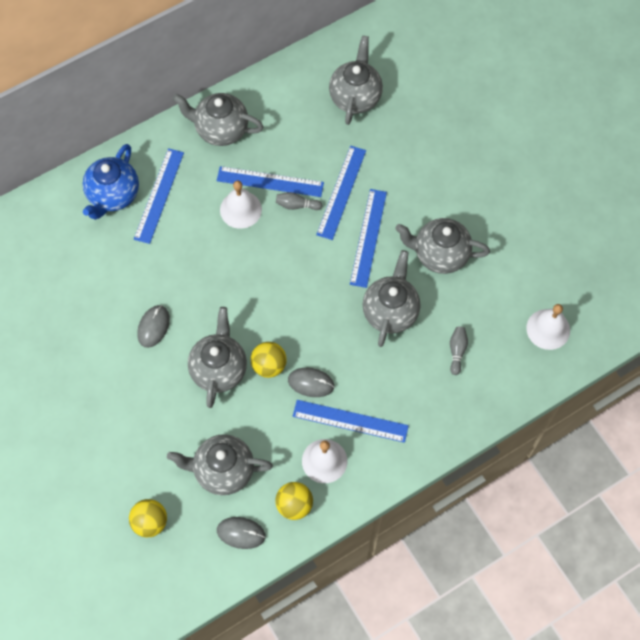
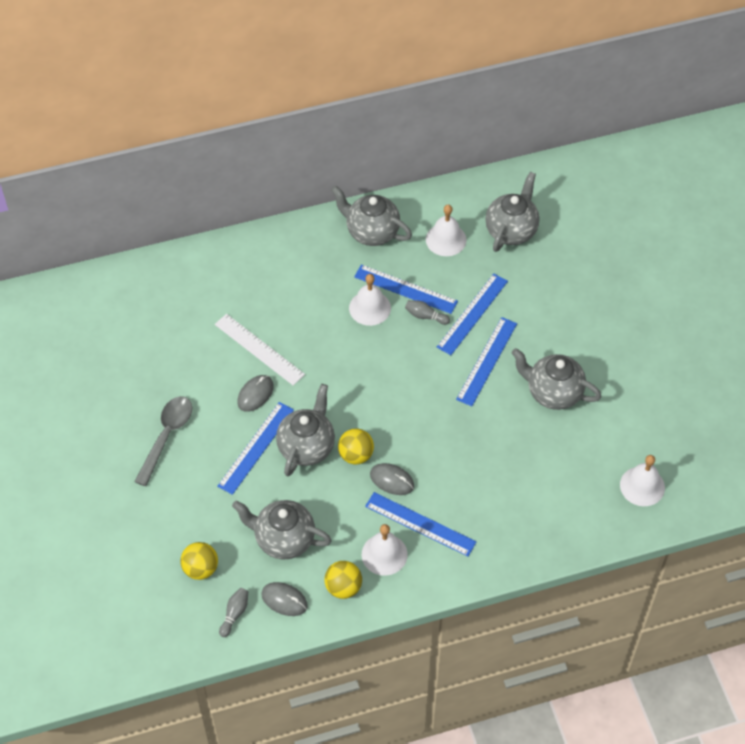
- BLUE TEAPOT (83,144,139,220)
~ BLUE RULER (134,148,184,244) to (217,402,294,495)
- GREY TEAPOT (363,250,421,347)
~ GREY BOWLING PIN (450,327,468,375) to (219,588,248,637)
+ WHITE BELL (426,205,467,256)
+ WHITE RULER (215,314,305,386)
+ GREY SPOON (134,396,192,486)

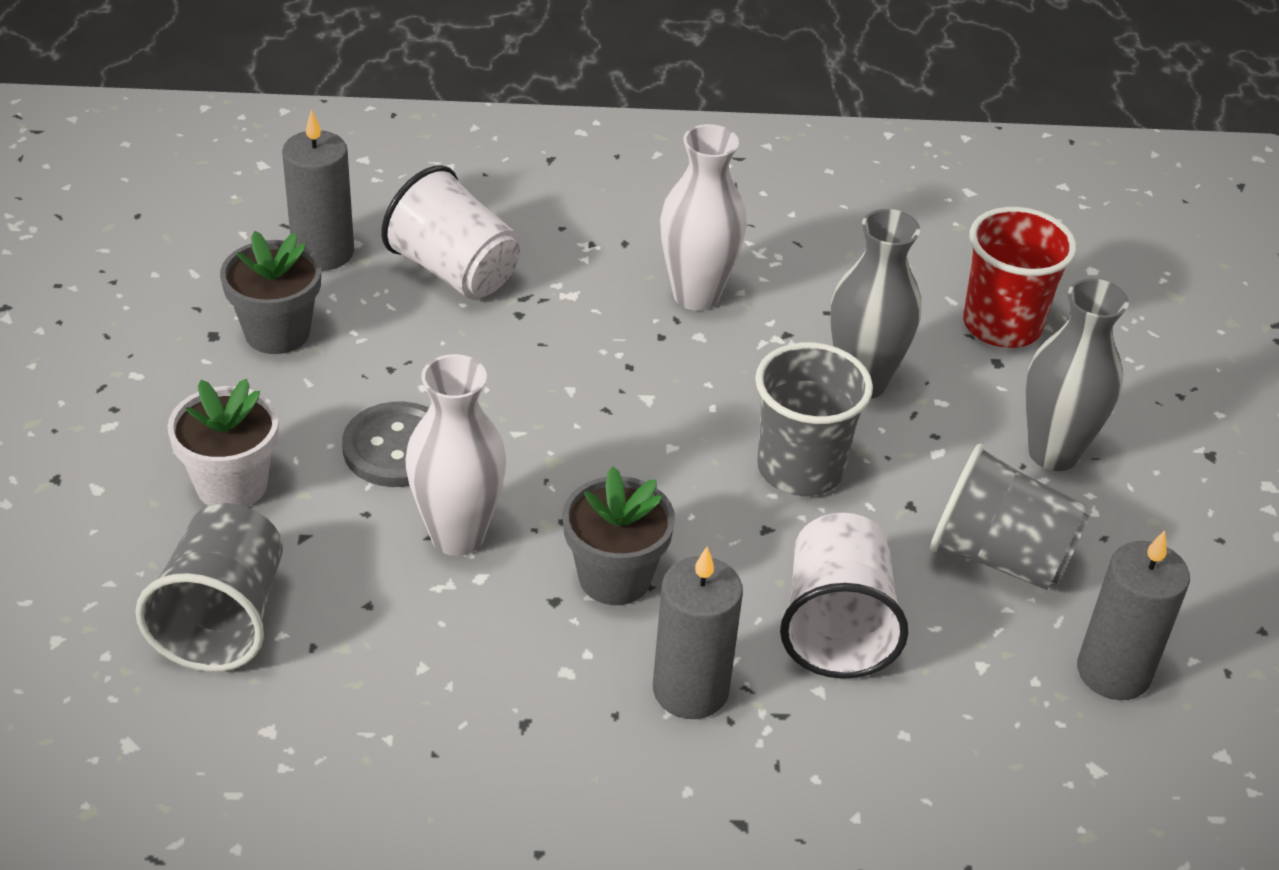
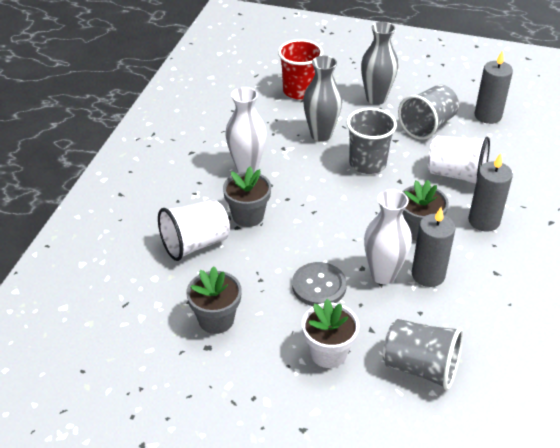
~ GREY CANDLE (282,109,354,271) to (412,207,456,287)
+ GREY FLOWER POT (223,167,271,227)

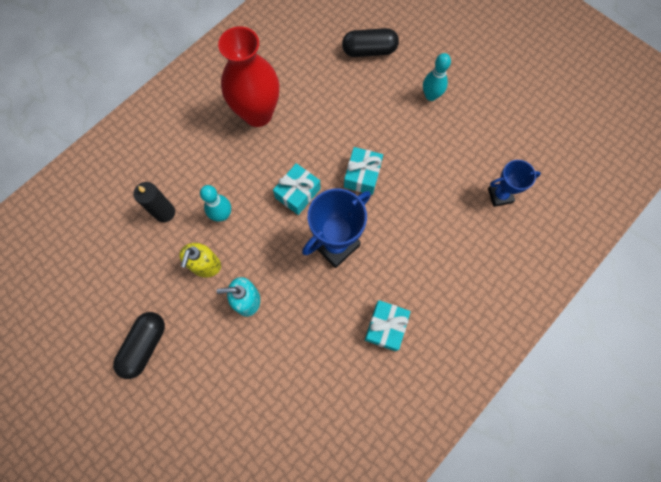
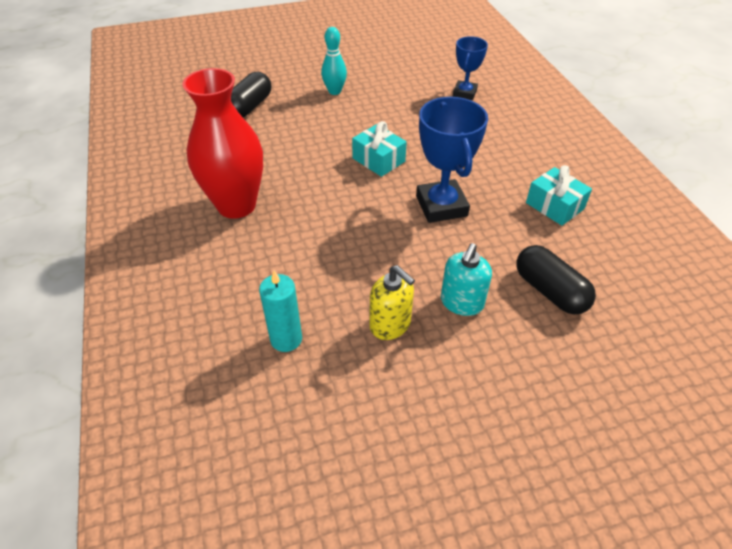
- TURQUOISE GIFT (273,163,321,215)
~ BLACK CANDLE (133,182,175,222) to TURQUOISE CANDLE (259,271,302,352)
- TURQUOISE BOWLING PIN (200,185,231,221)
~ BLACK CAPSULE (113,312,165,379) to (516,245,596,314)

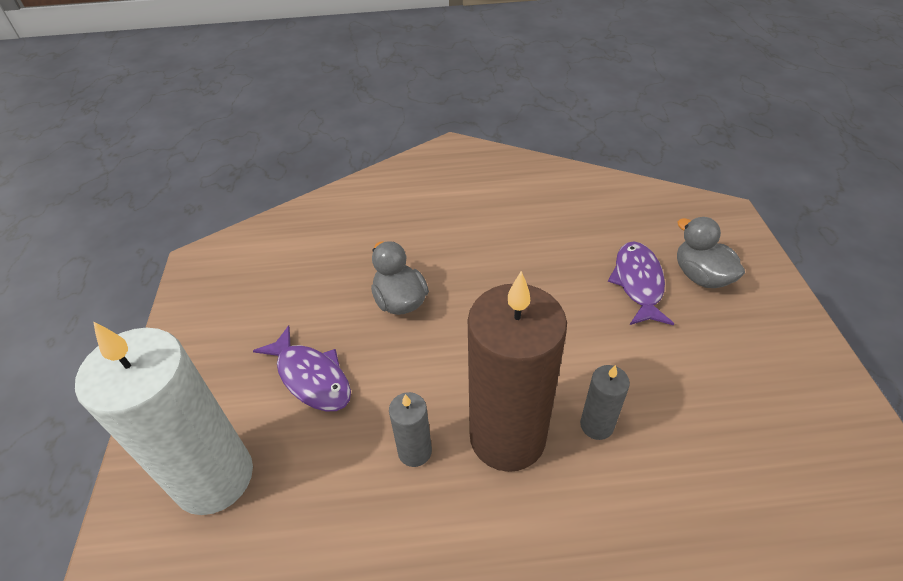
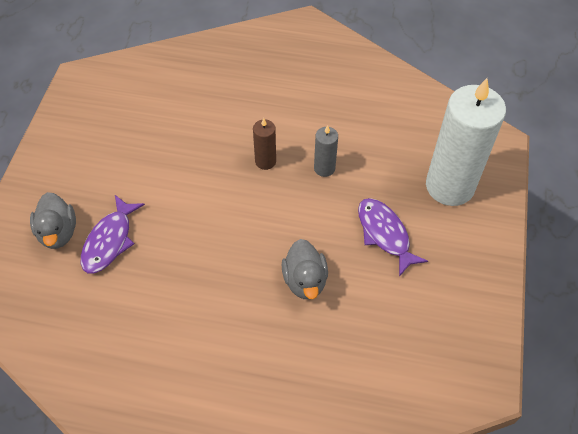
~ BROWN CANDLE (468,271,567,472) = (253,118,276,170) x0.44
- GREY CANDLE (580,365,630,440)

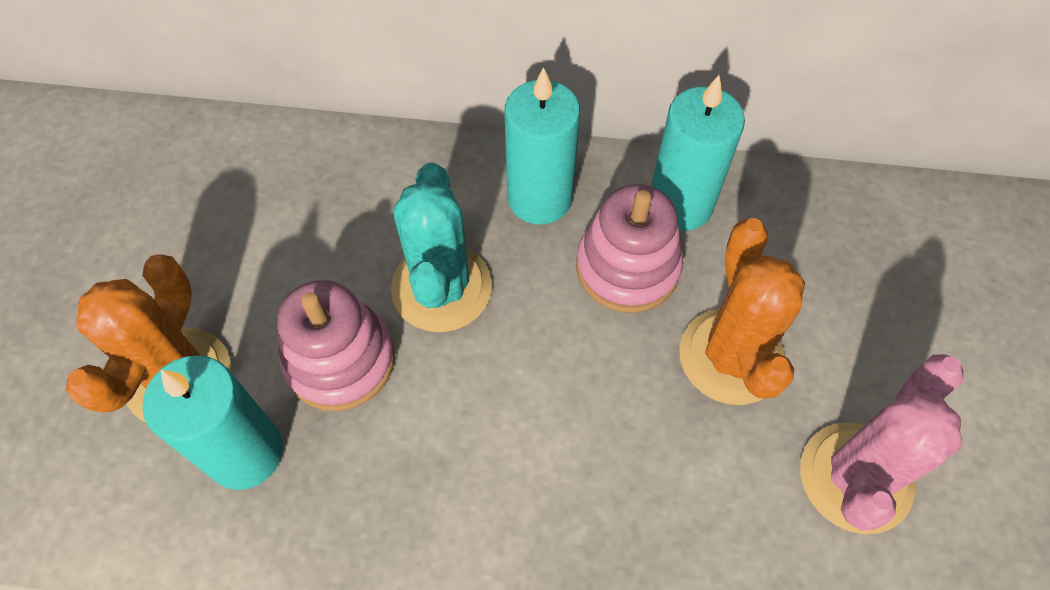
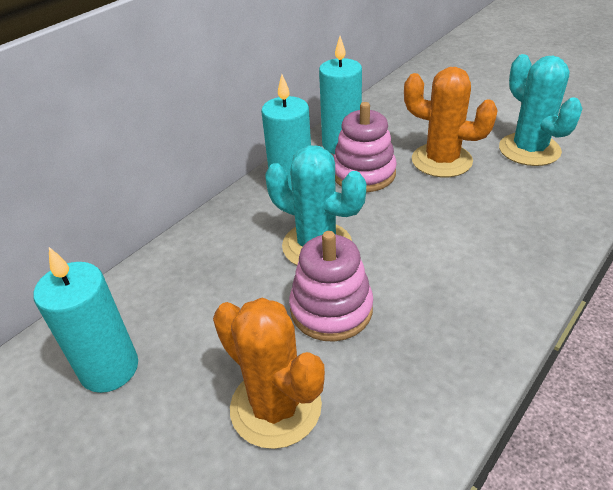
~ PINK CACTUS (800,354,963,534) to TURQUOISE CACTUS (499,54,583,166)
~ TURQUOISE CANDLE (142,356,283,490) to (34,247,138,393)

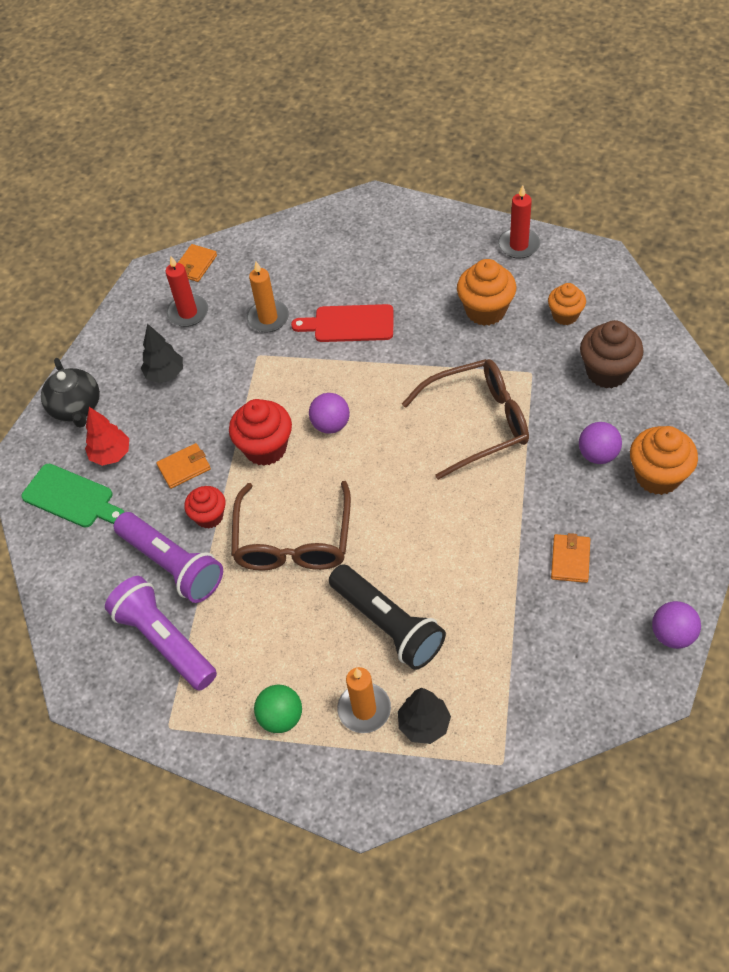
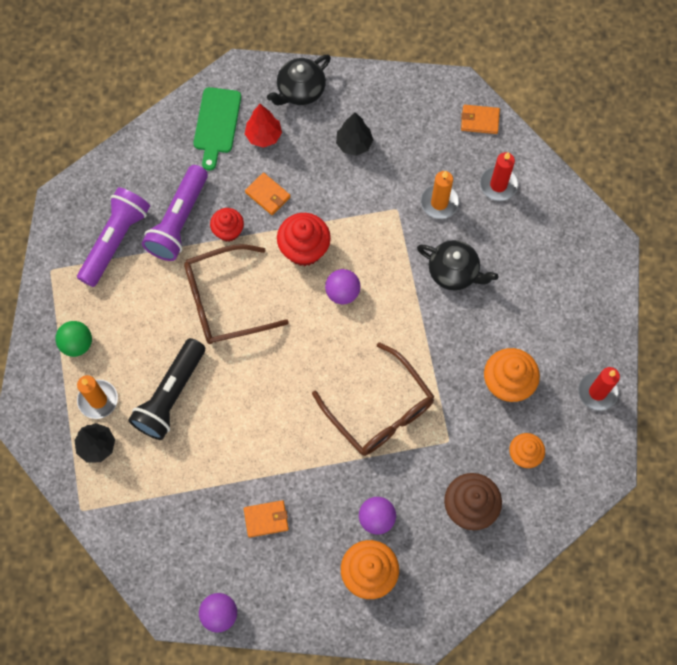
~ RED CANDLE (165,256,208,327) to (480,152,518,201)
~ RED CUTTING BOARD (291,304,393,342) to BLACK TEAPOT (417,240,498,290)

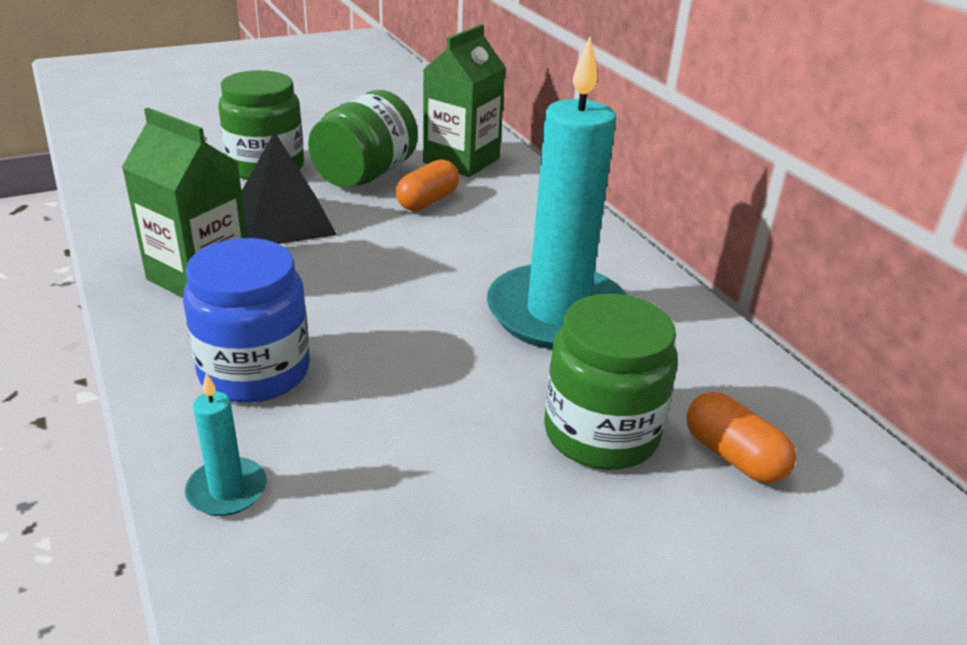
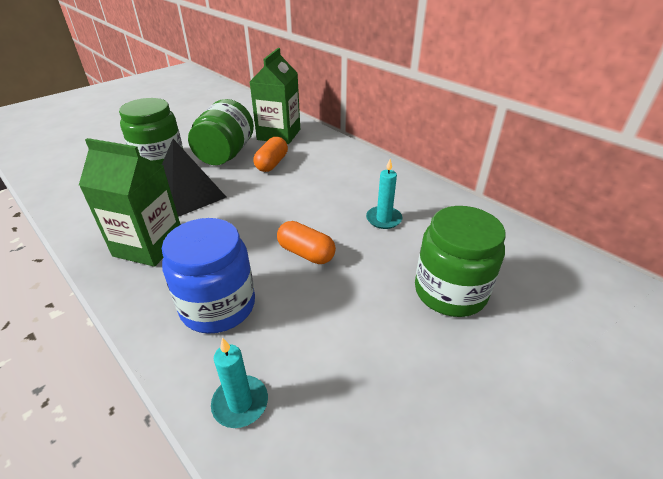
~ TURQUOISE CANDLE (487,37,627,349) = (366,159,402,229) x0.41
~ ORANGE CAPSULE (687,392,796,483) to (277,221,336,264)

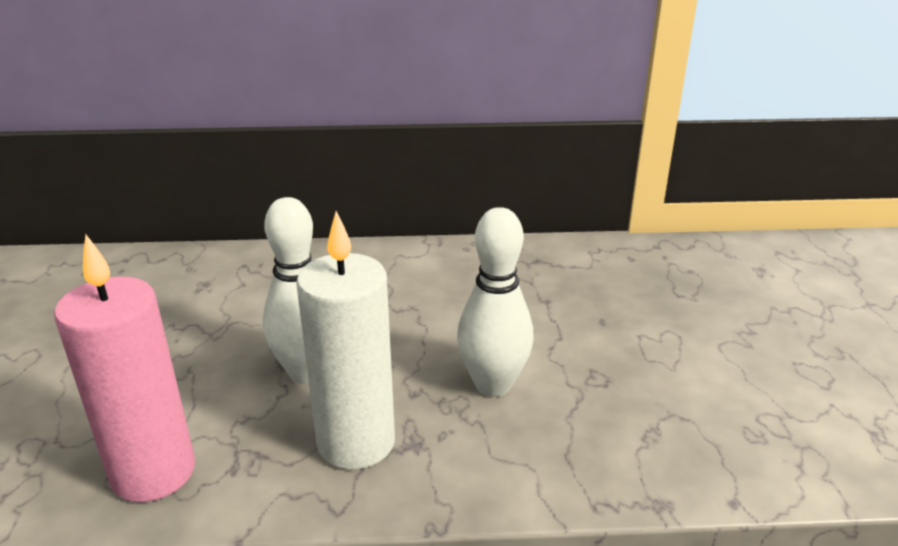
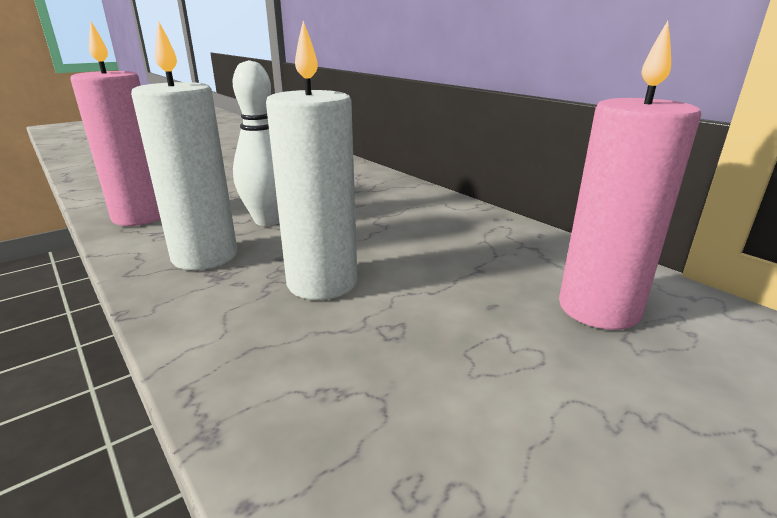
~ WHITE BOWLING PIN (457,207,534,397) to WHITE CANDLE (266,21,357,300)
+ PINK CANDLE (559,21,701,330)

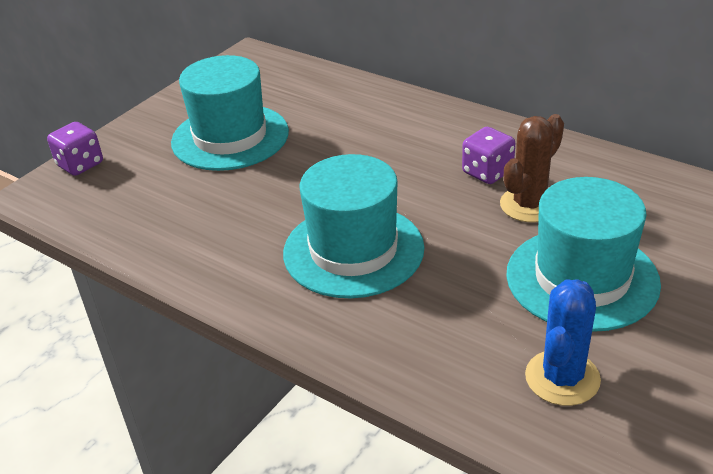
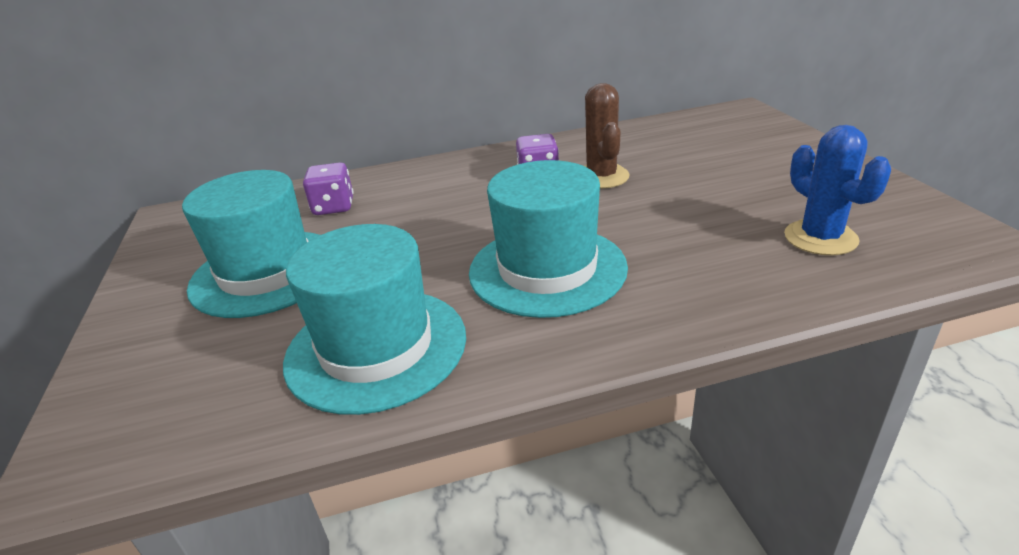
~ PURPLE DICE (47,122,103,176) to (303,162,354,215)
~ TURQUOISE HAT (506,177,661,332) to (283,224,466,415)

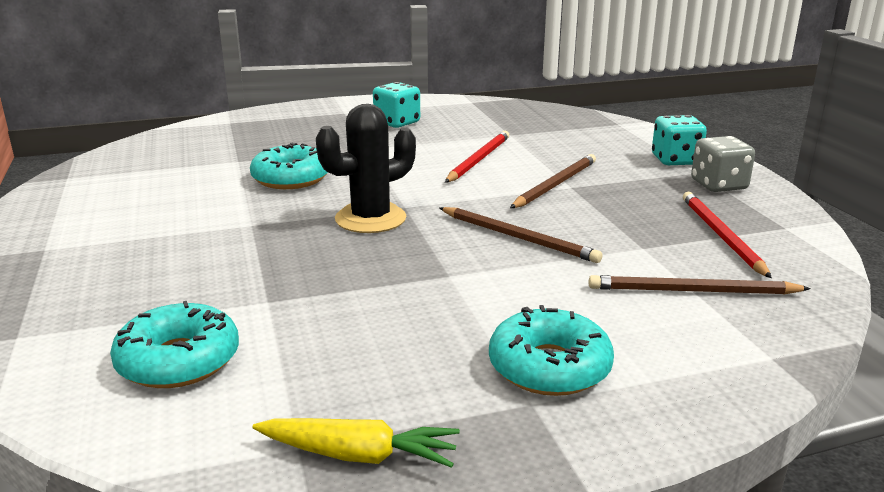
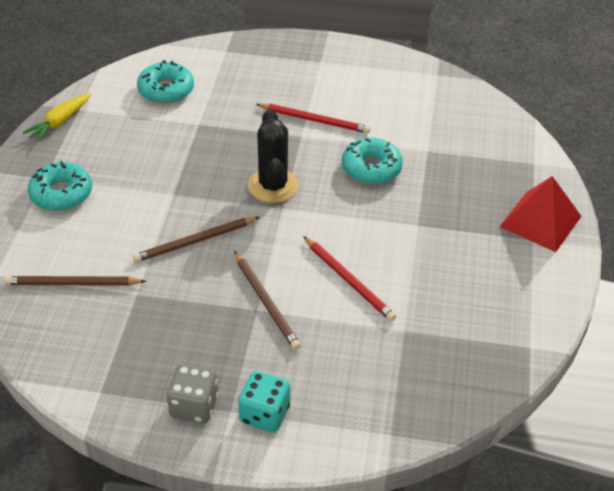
- TURQUOISE DICE (373,82,420,128)
~ RED PENCIL (683,192,772,278) to (256,103,370,134)
~ BROWN PENCIL (589,275,811,295) = (4,276,146,286) 120 degrees counterclockwise
+ RED PYRAMID (500,176,581,252)

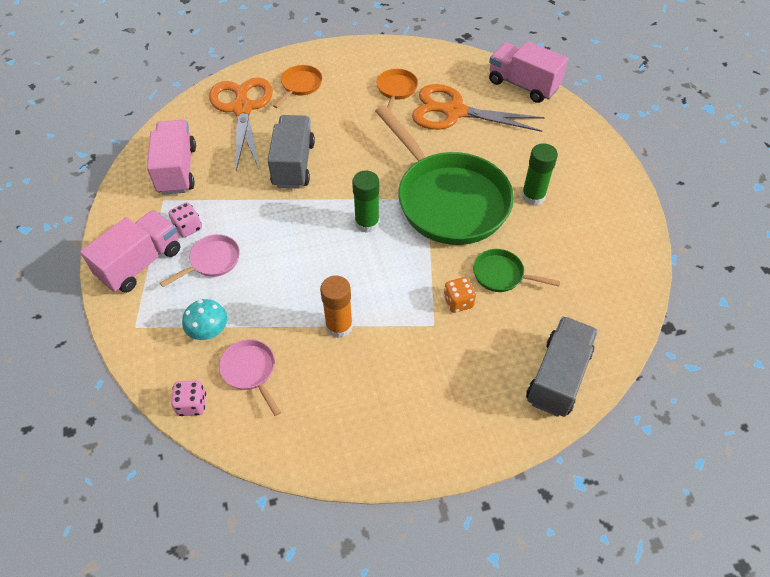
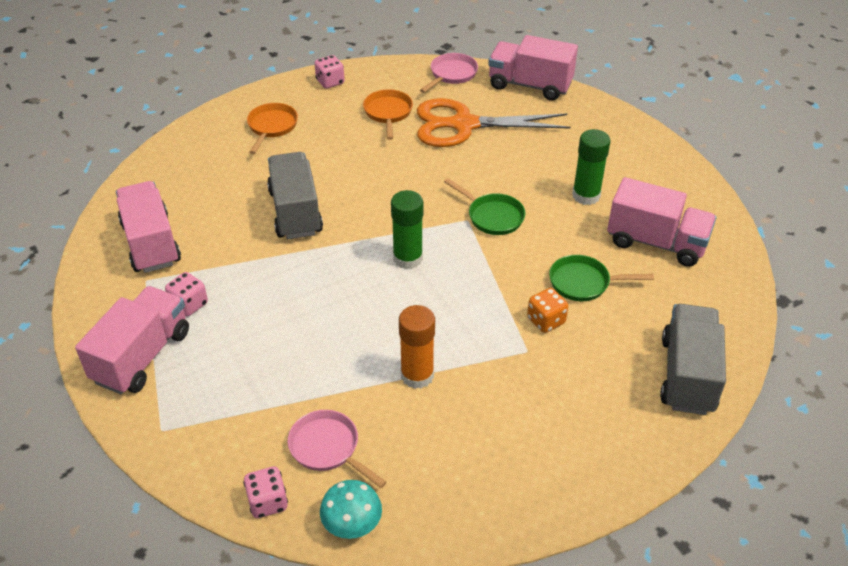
- ORANGE SCISSORS (209,77,273,171)
~ GREEN PAN (375,105,514,245) = (444,178,525,235) x0.42
~ PINK PAN (160,234,240,287) to (420,53,478,93)
~ TURQUOISE MUSHROOM (182,299,227,340) to (320,480,382,539)
+ PINK DICE (314,55,344,89)
+ PINK TRUCK (607,177,716,267)

